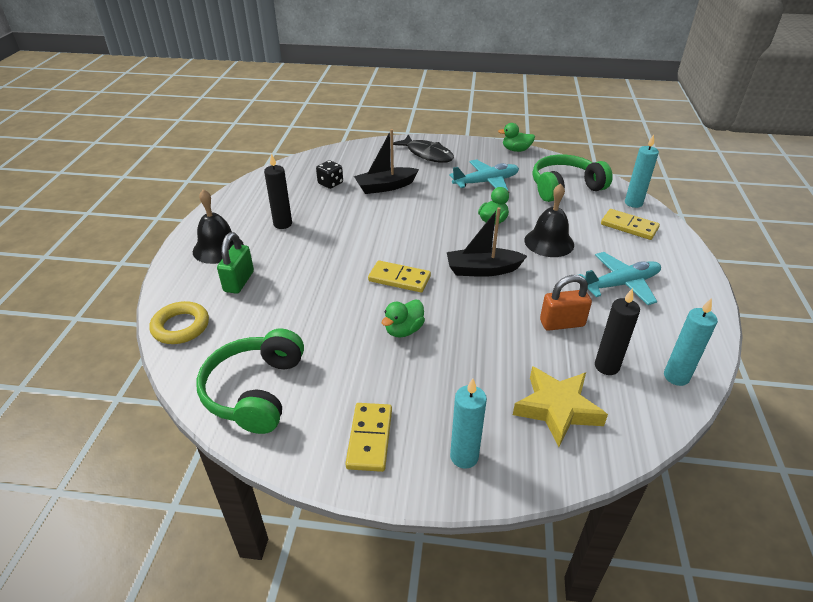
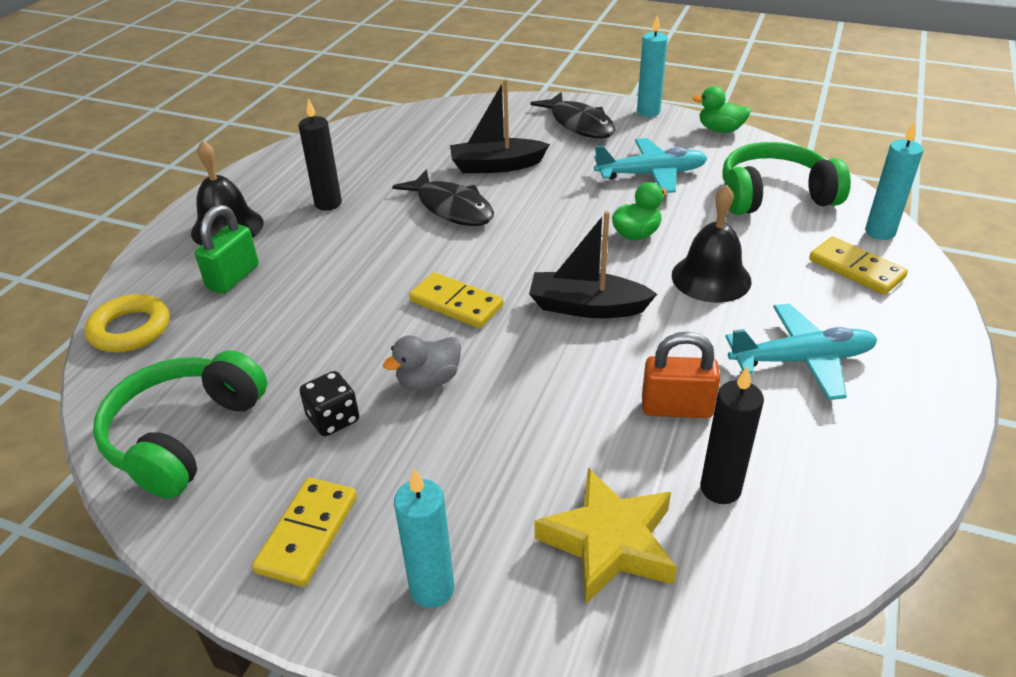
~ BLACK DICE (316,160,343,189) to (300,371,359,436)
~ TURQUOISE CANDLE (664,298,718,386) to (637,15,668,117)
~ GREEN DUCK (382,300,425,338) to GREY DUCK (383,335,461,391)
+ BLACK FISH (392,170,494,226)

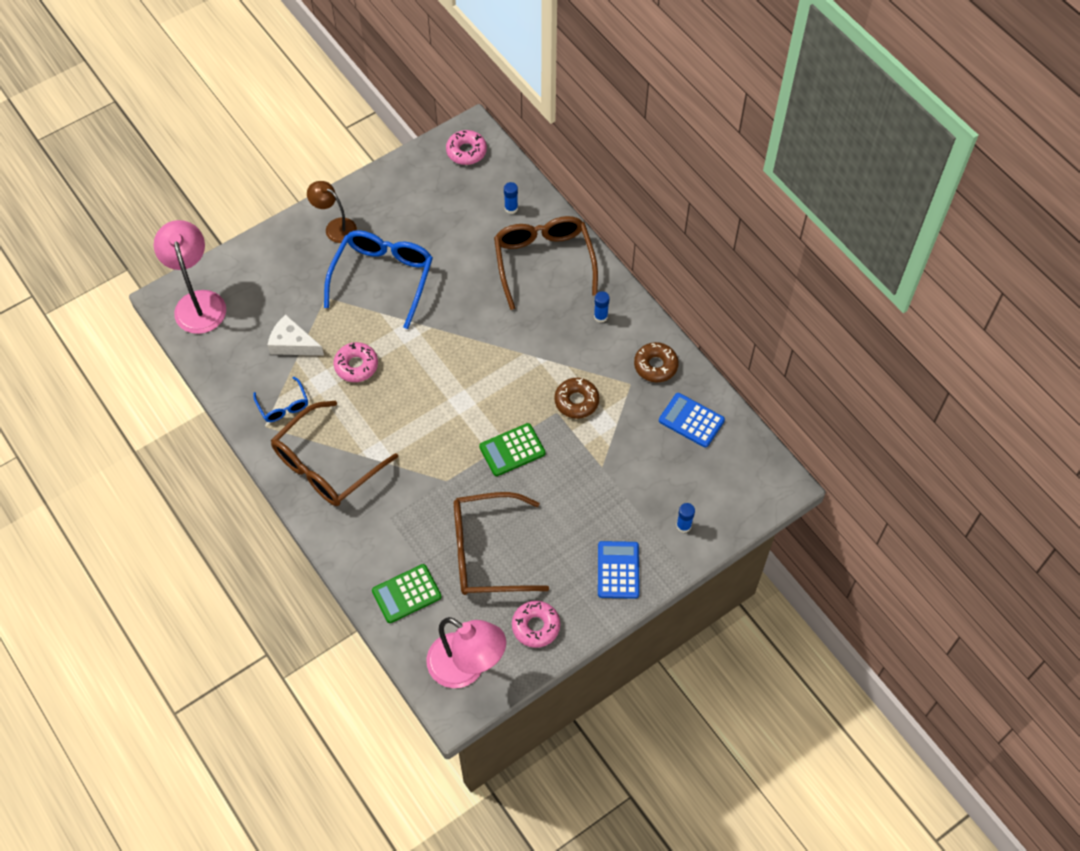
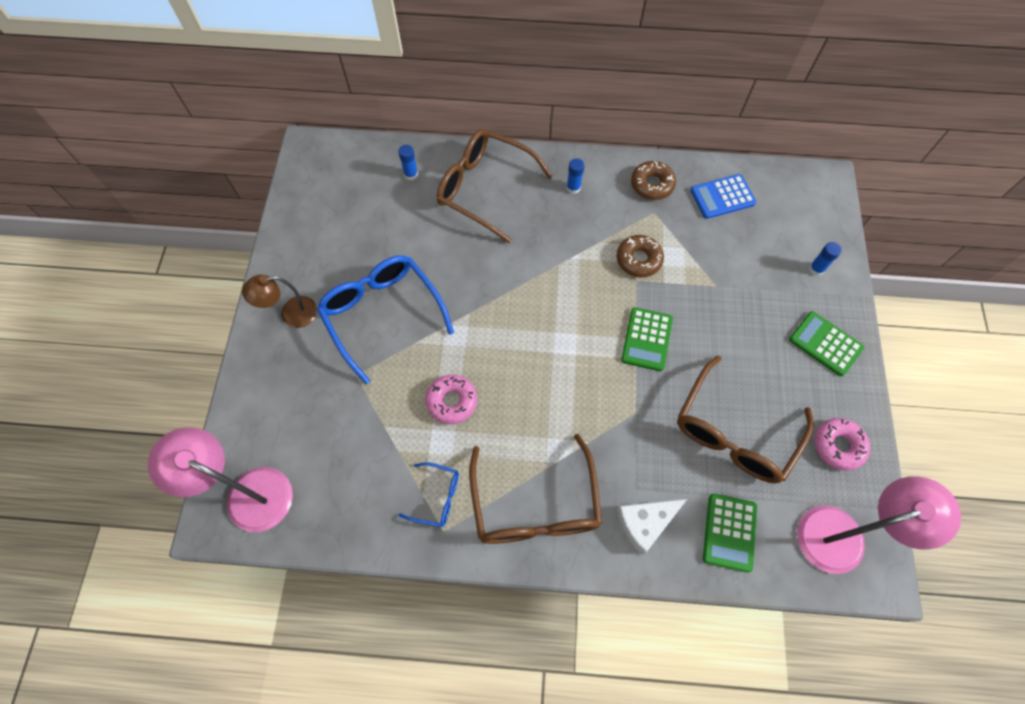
- PINK DONUT (446,130,487,165)
~ WHITE CHEESE (267,315,324,356) to (617,499,687,555)
~ BLUE CALCULATOR (598,541,639,599) to GREEN CALCULATOR (789,311,864,376)

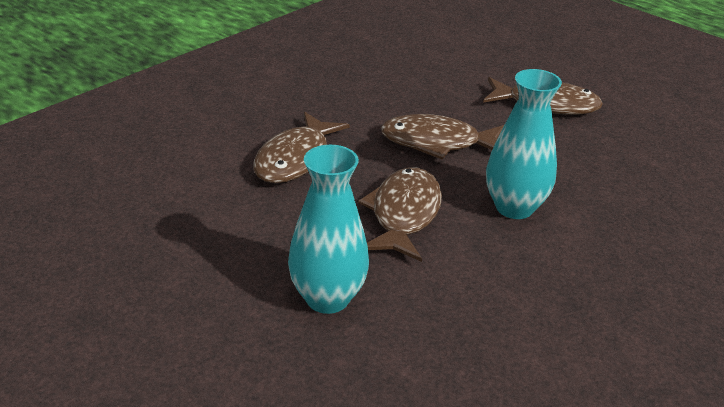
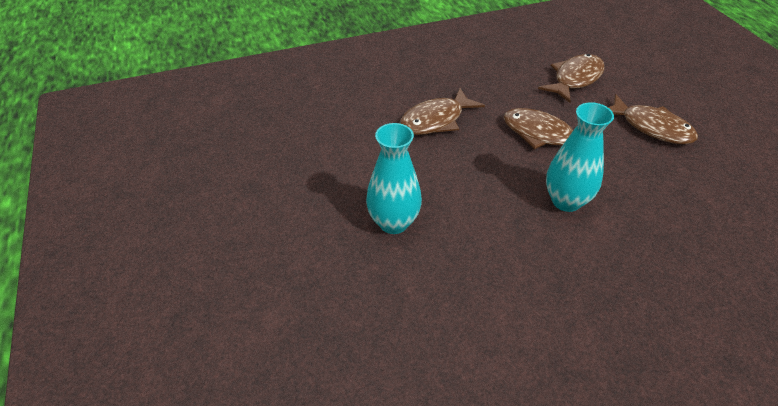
~ BROWN FISH (358,167,442,262) to (538,54,605,103)

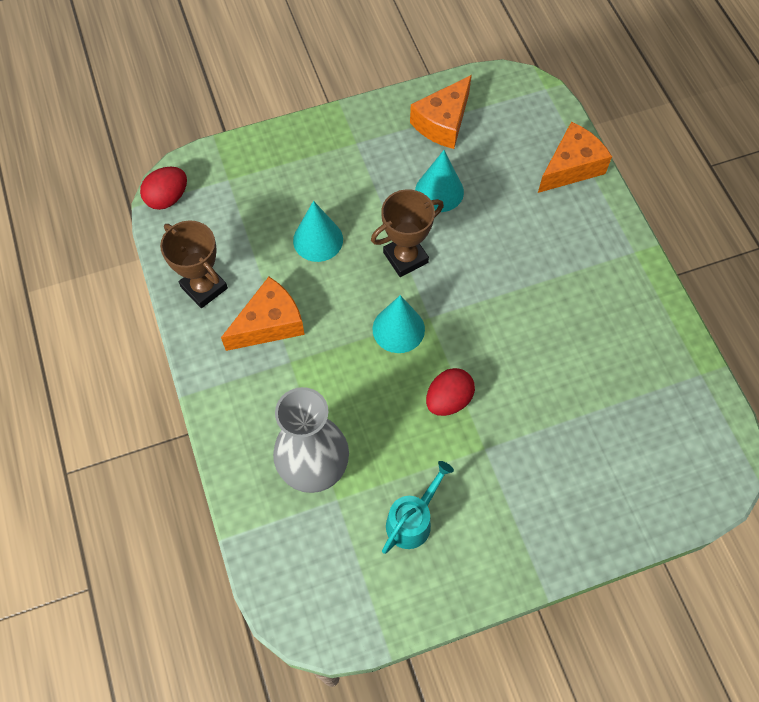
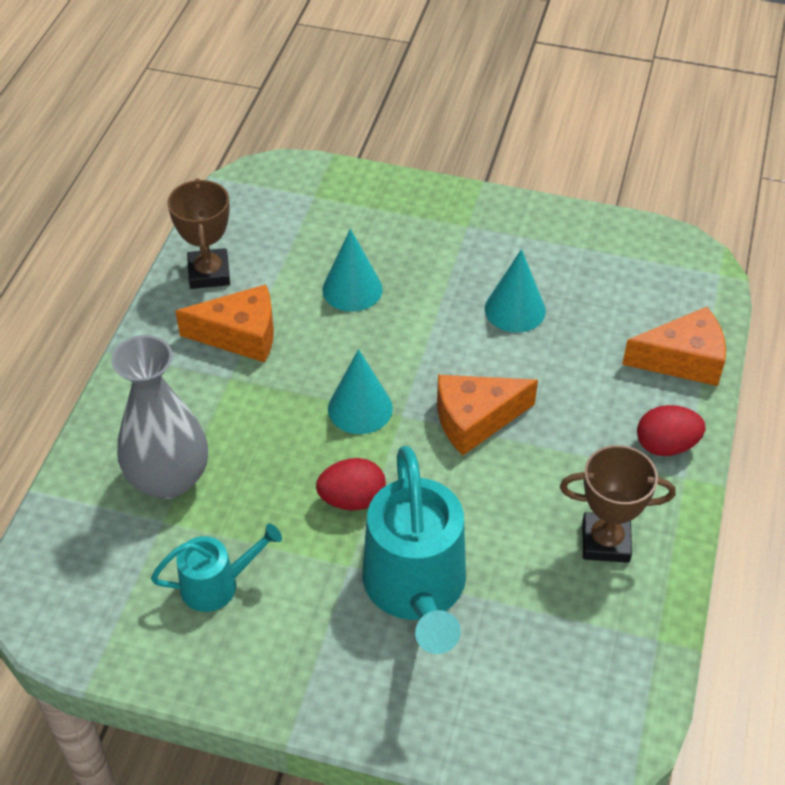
~ ORANGE CHEESE (410,75,472,149) to (437,375,538,455)
~ RED EGG (140,167,187,210) to (637,405,706,456)
~ BROWN TROPHY (371,189,444,277) to (560,445,676,563)
+ TURQUOISE WATERING CAN (363,446,466,654)

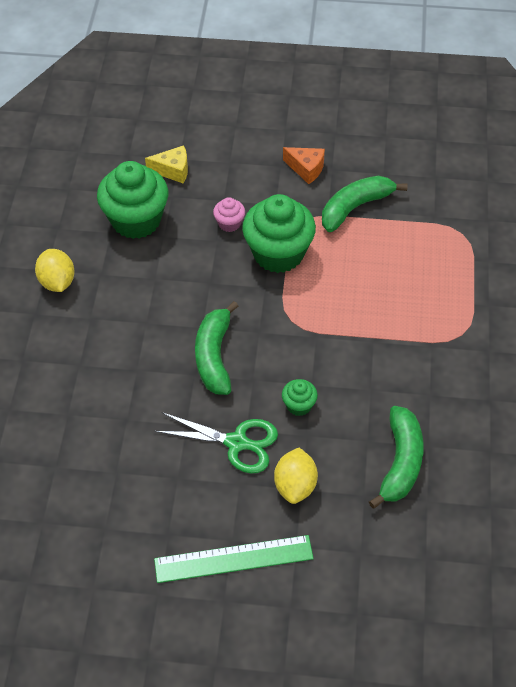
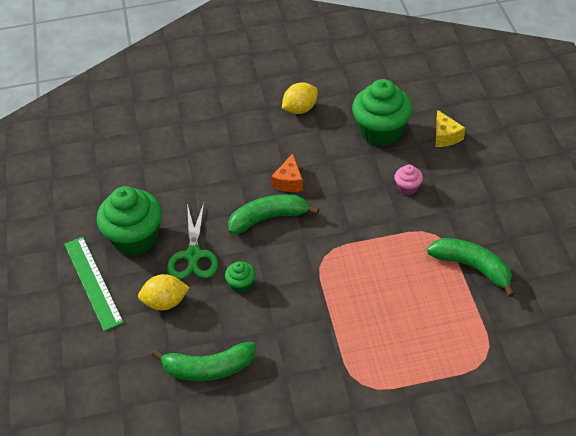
~ ORANGE CHEESE (283,147,325,184) to (271,153,303,192)
~ GREEN CUPCAKE (242,194,316,273) to (97,186,162,256)

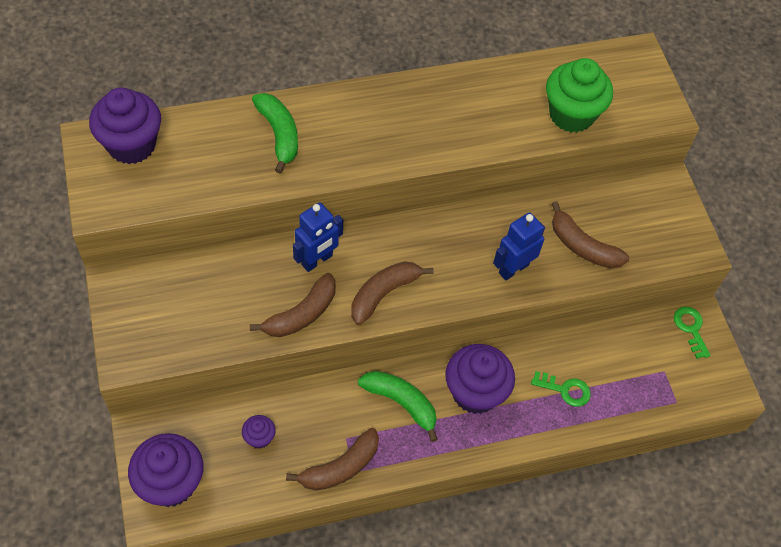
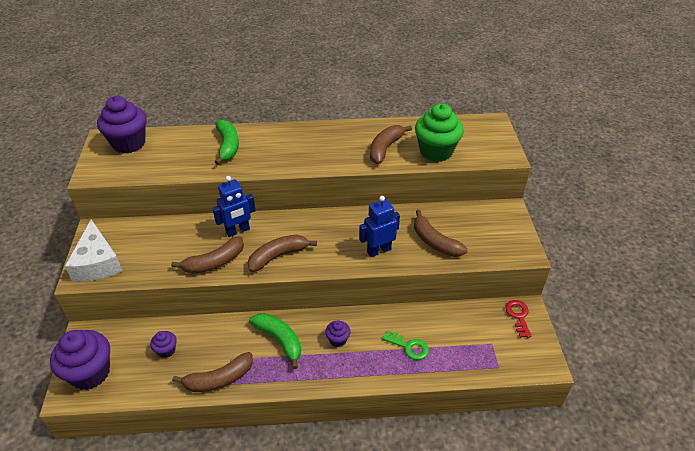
~ GREEN KEY (674,307,711,359) to RED KEY (505,300,532,338)
~ PURPLE CUPCAKE (445,344,515,414) = (325,320,351,347) x0.47
+ BROWN BANANA (370,125,412,164)
+ WHITE CHEESE (65,219,122,282)

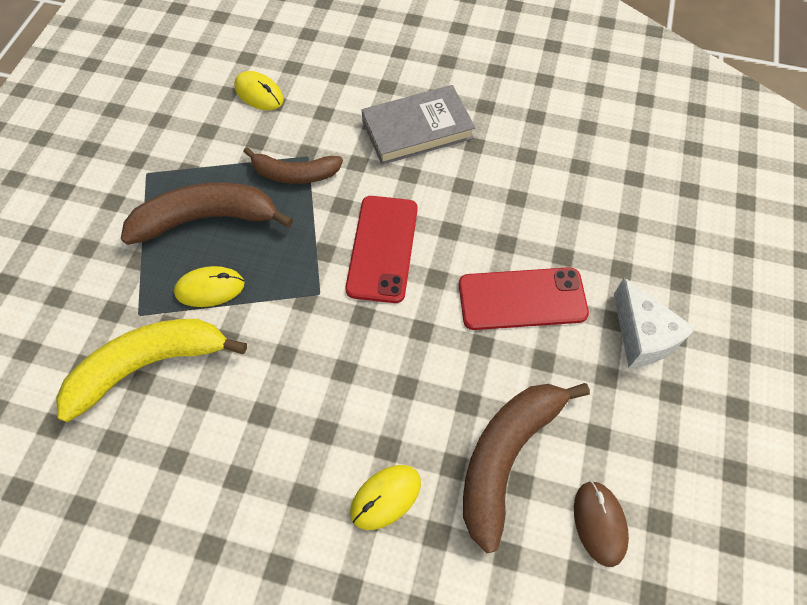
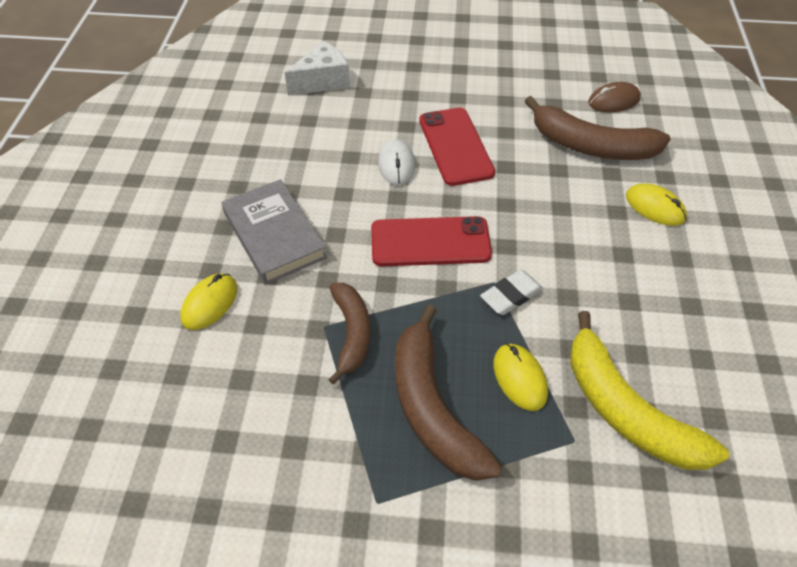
~ YELLOW MOUSE (234,71,284,110) to (180,273,237,330)
~ WHITE CHEESE (614,278,696,368) to (284,41,350,96)
+ WHITE MOUSE (378,139,415,185)
+ WHITE ERASER (480,270,543,315)

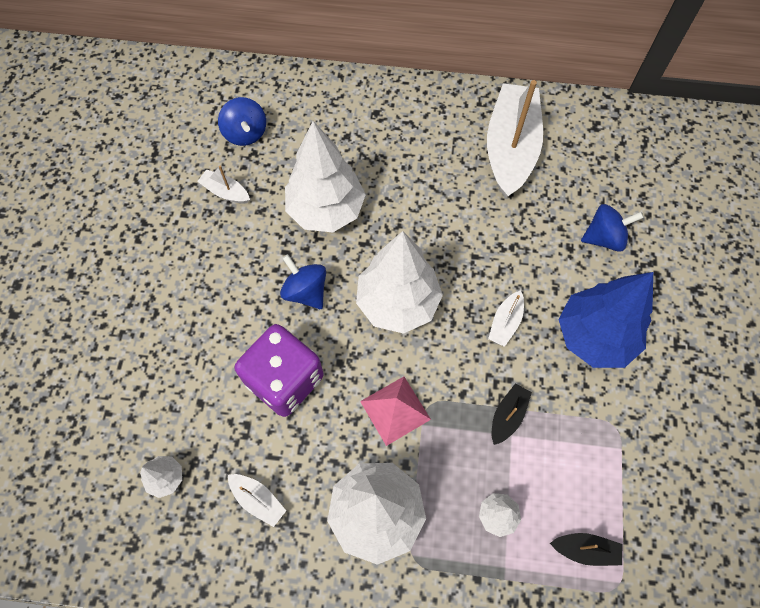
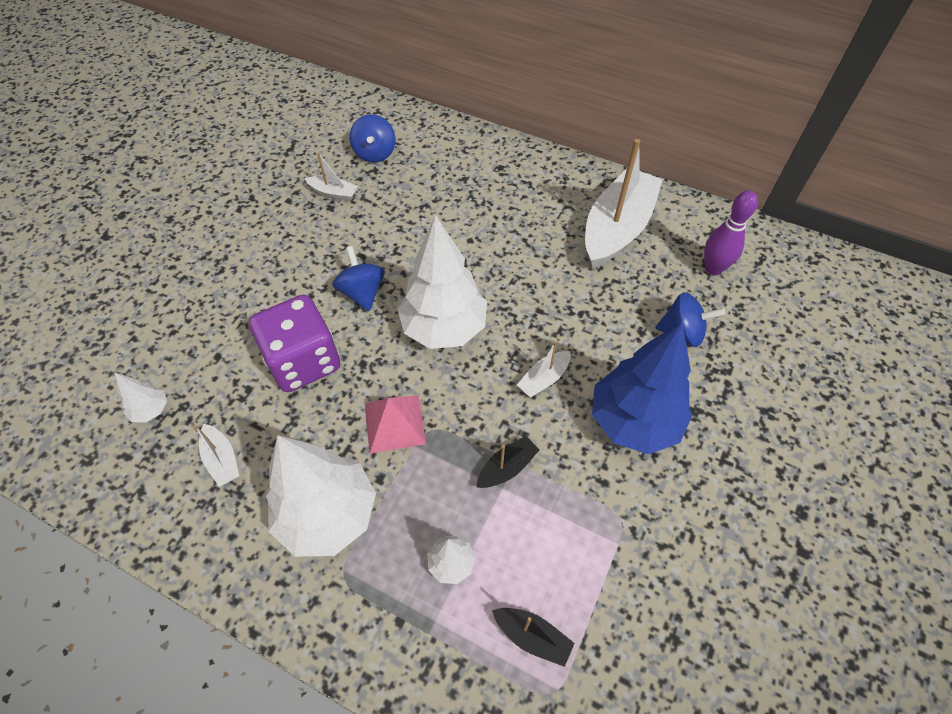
- WHITE TREE (285,121,366,232)
~ WHITE BOAT (197,165,250,204) = (305,152,358,201) 150 degrees clockwise
+ PURPLE BOWLING PIN (704,190,758,275)

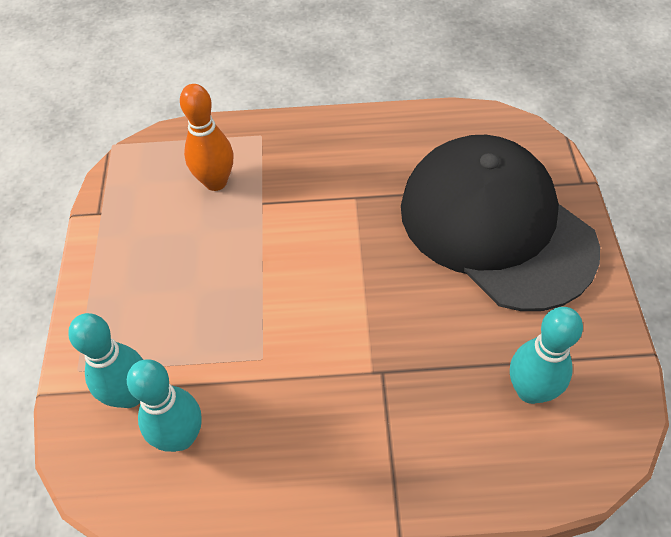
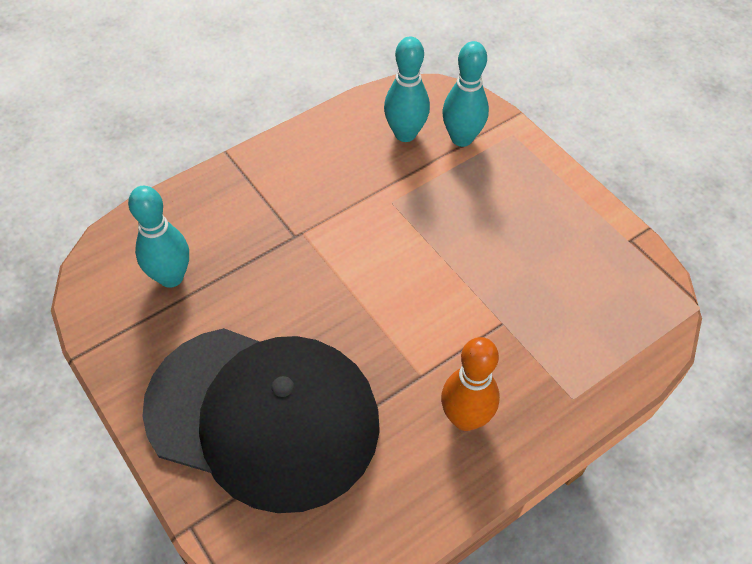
~ ORANGE BOWLING PIN (180,84,233,191) to (441,337,500,431)

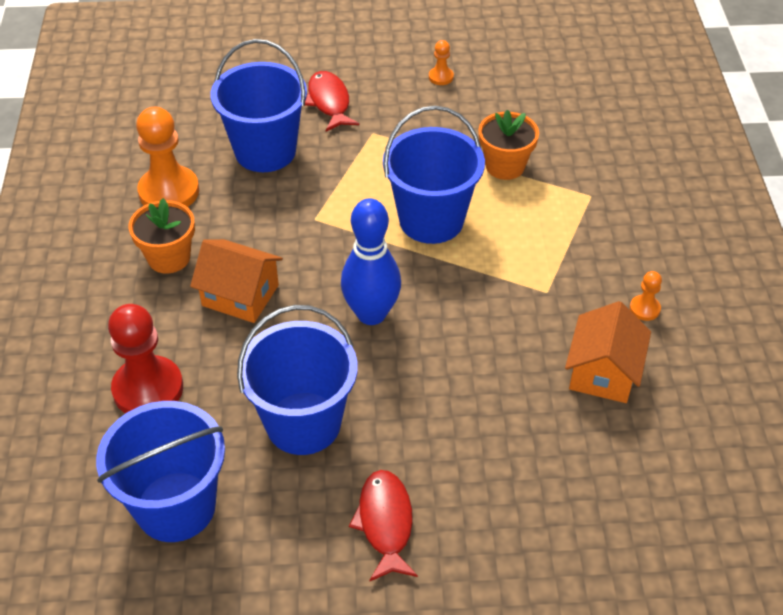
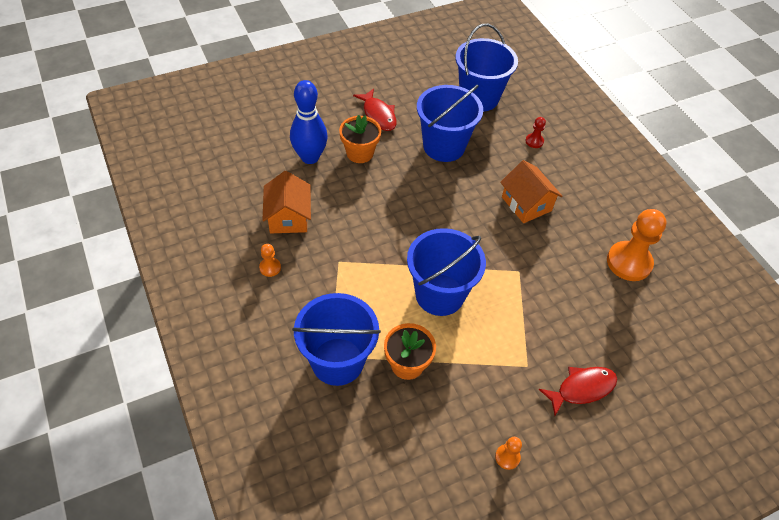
~ BLUE BUCKET (211,39,307,172) to (292,293,381,386)
~ RED FISH (305,71,359,131) = (539,367,617,416) 75 degrees counterclockwise
~ ORANGE FLOWER POT (129,198,195,274) to (339,115,381,163)
~ BLUE BOWLING PIN (341,199,401,325) to (290,80,328,164)
~ ORANGE HOUSE (190,239,283,323) = (500,160,563,223) 60 degrees clockwise
~ RED PAWN (108,304,183,413) = (525,117,546,148) x0.46

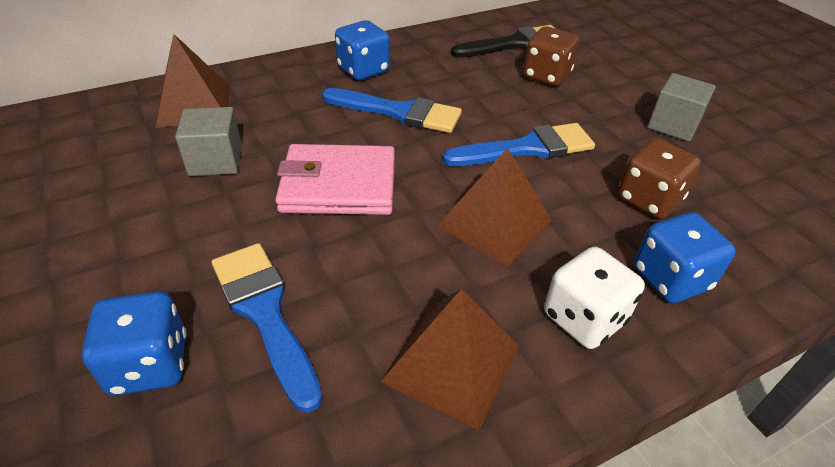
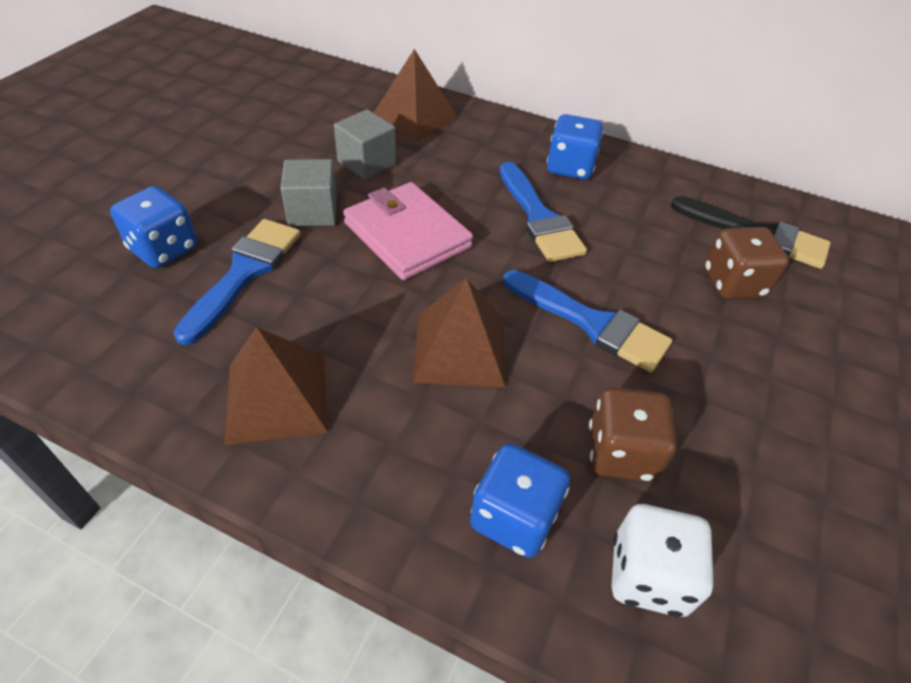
~ GREY CUBE (647,73,716,141) to (280,159,337,227)
~ WHITE DICE (544,247,645,349) to (612,504,714,617)

